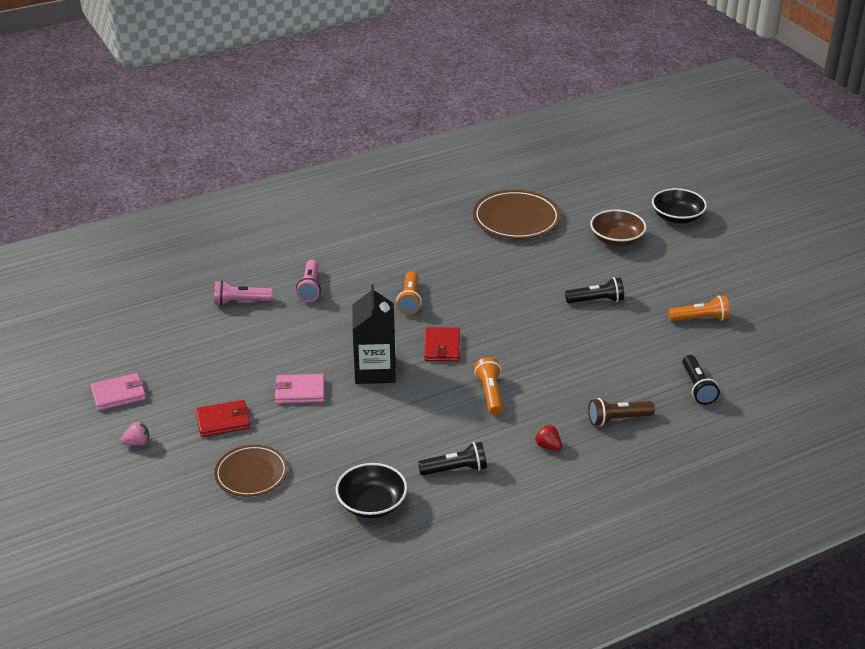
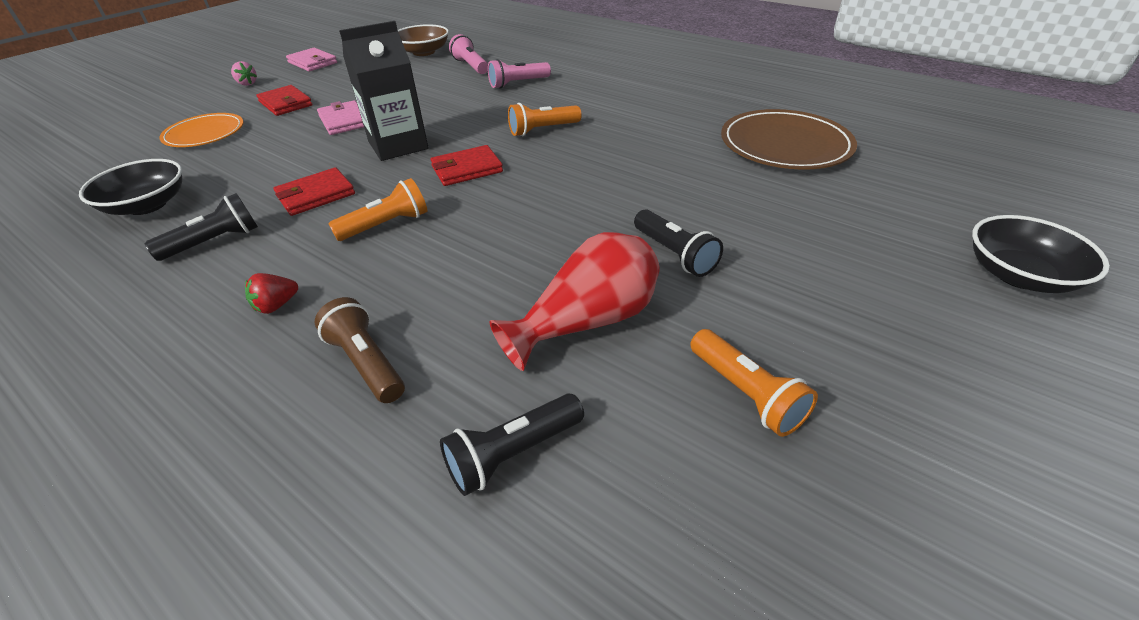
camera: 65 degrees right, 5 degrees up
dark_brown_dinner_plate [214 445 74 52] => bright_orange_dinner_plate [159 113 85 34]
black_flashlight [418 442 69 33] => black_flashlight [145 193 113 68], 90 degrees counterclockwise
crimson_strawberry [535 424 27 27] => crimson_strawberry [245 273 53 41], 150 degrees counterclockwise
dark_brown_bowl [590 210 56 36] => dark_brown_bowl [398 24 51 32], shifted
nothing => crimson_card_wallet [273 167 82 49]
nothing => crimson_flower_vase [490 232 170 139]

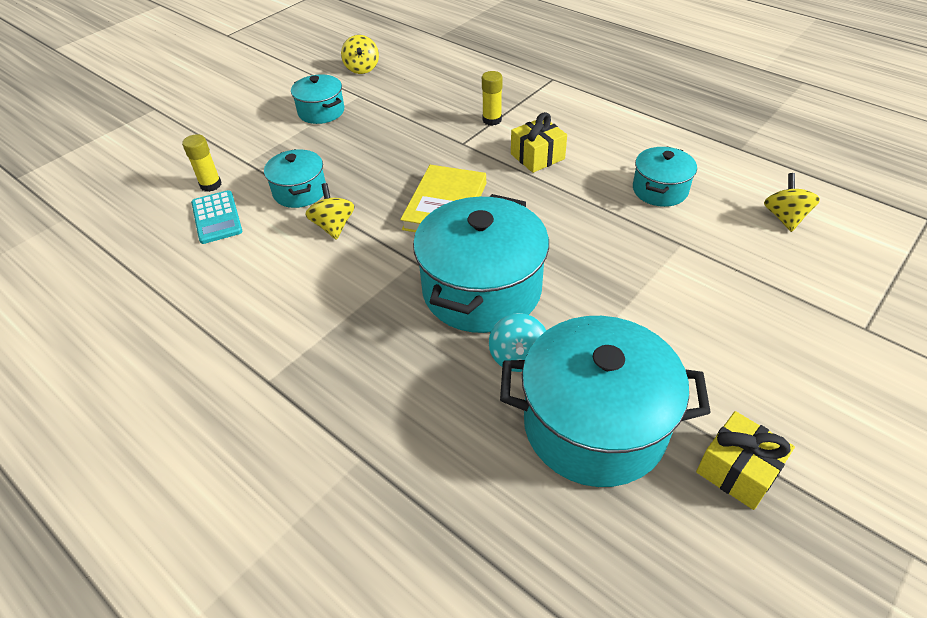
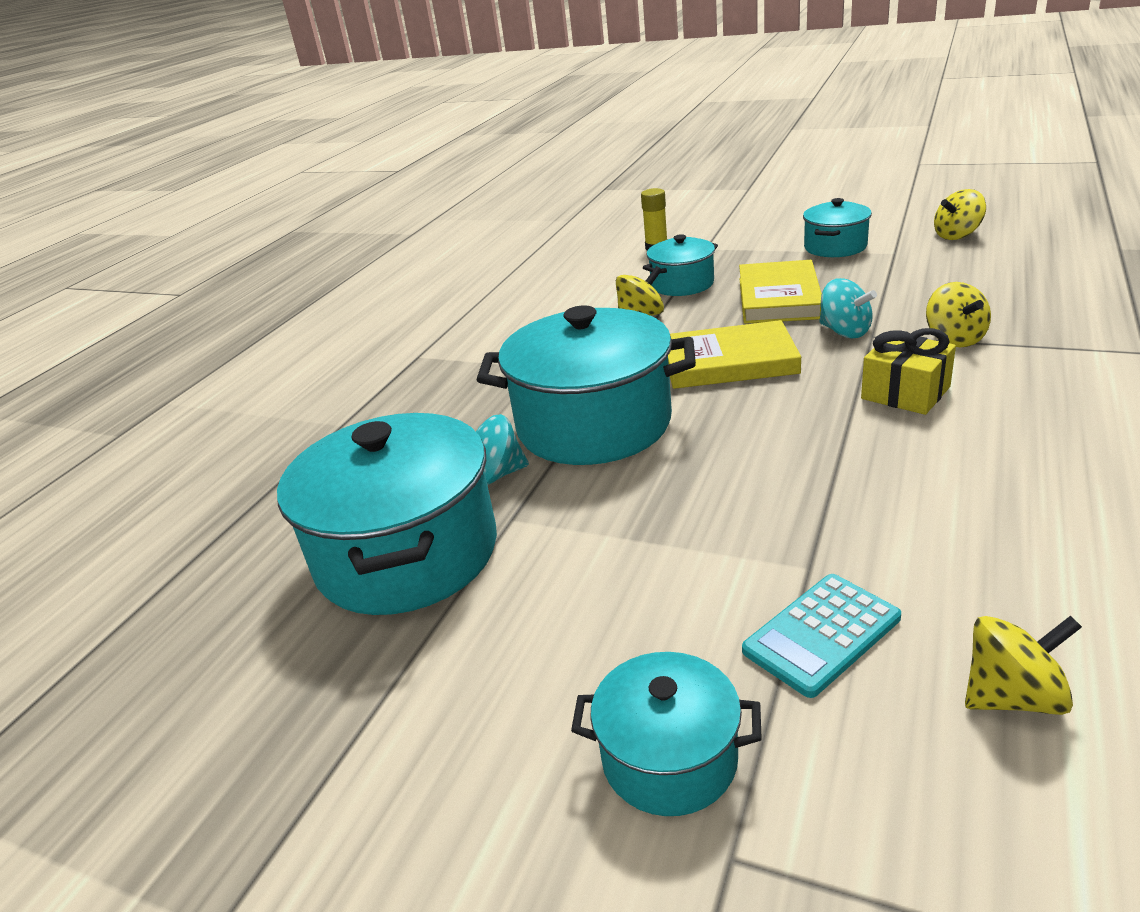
camera: 75 degrees right, 15 degrees down
turquoise_calculator [191 190 52 54] => turquoise_calculator [742 574 159 124], shifted
yellow_glue [482 71 21 55] => yellow_spinning_top [926 282 65 66]
turquoise_stockpot [633 146 64 61] => turquoise_stockpot [571 652 191 164], shifted
yellow_gift [696 411 99 99] => nothing
nothing => yellow_hardcover [739 260 83 64]
nothing => turquoise_spinning_top [819 278 58 60]

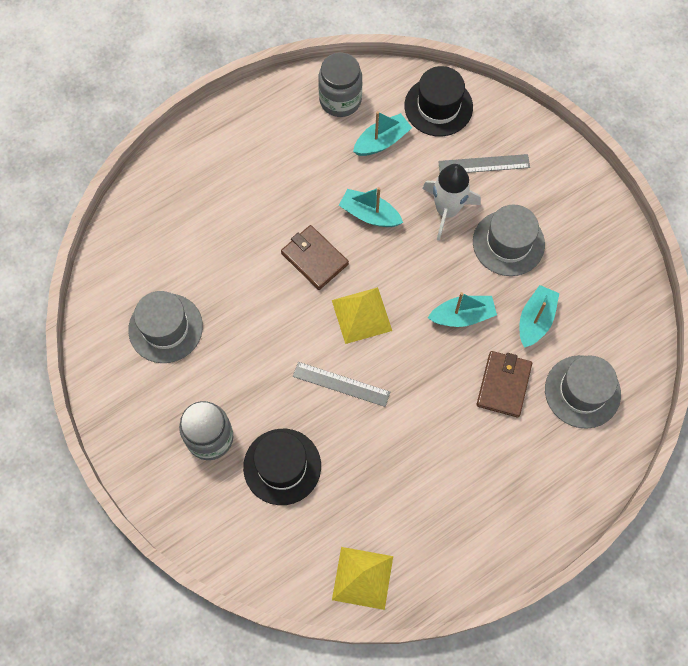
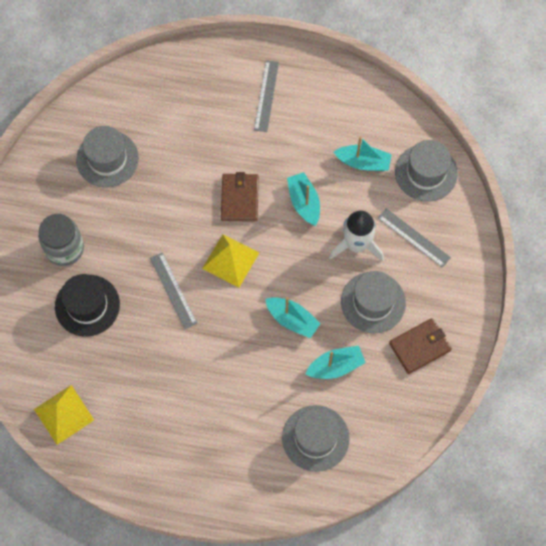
camera: 45 degrees right, 0 degrees up
ash-grey_jar [318 53 44 64] => nothing
black_hat [405 66 68 70] => ash-grey_hat [395 140 63 62]
dark_brown_card_wallet [476 351 56 66] => dark_brown_card_wallet [389 318 63 56], shifted
nothing => ash-grey_straightedge [254 60 25 72]

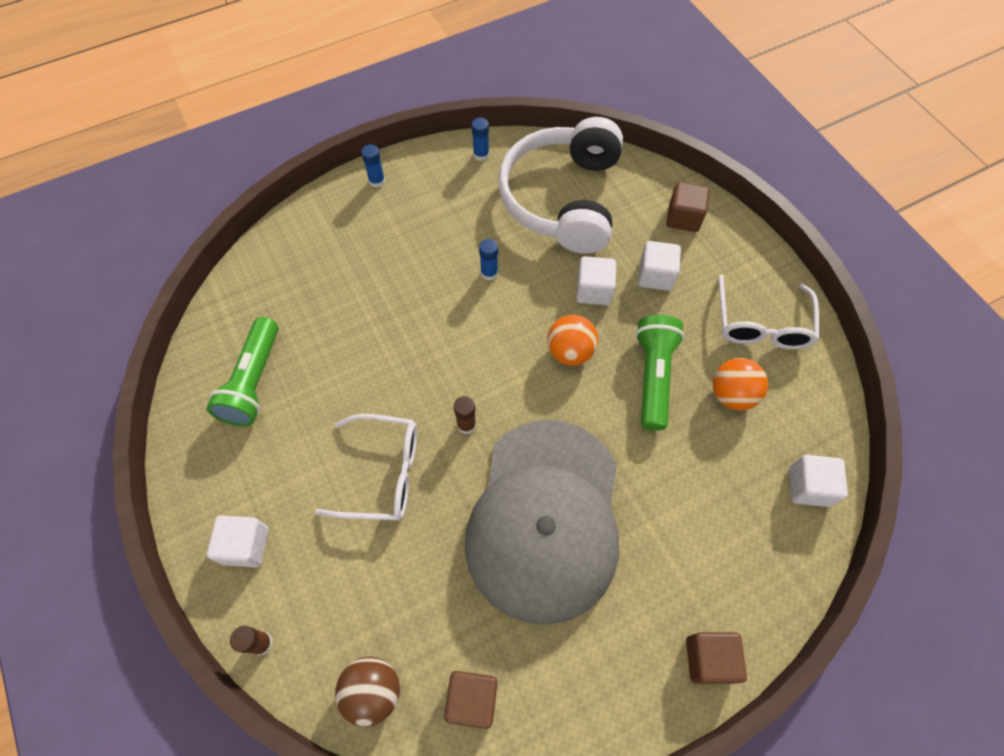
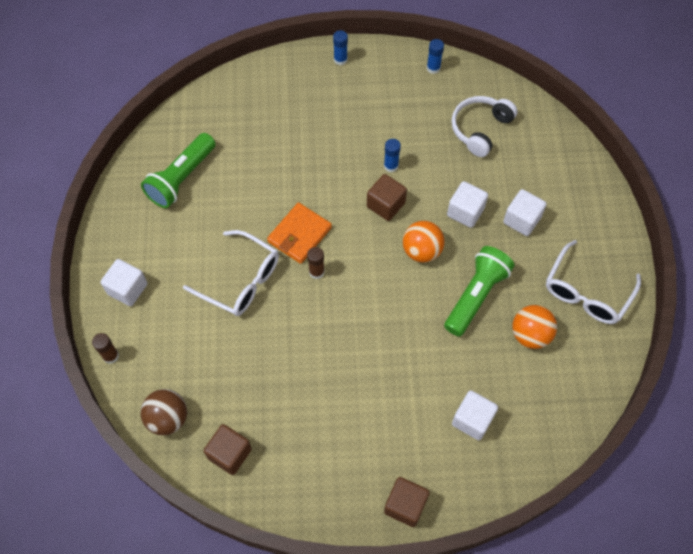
camera: 25 degrees right, 0 degrees up
ash-grey_cap [464 420 155 205] => nothing
white_headphones [498 117 125 137] => white_headphones [451 96 67 61], x0.54
dark_brown_cube [666 182 43 50] => dark_brown_cube [367 174 40 47], shifted
white_cube [789 455 59 52] => white_cube [452 390 46 50], shifted
nothing => bright_orange_card_wallet [267 202 65 62]

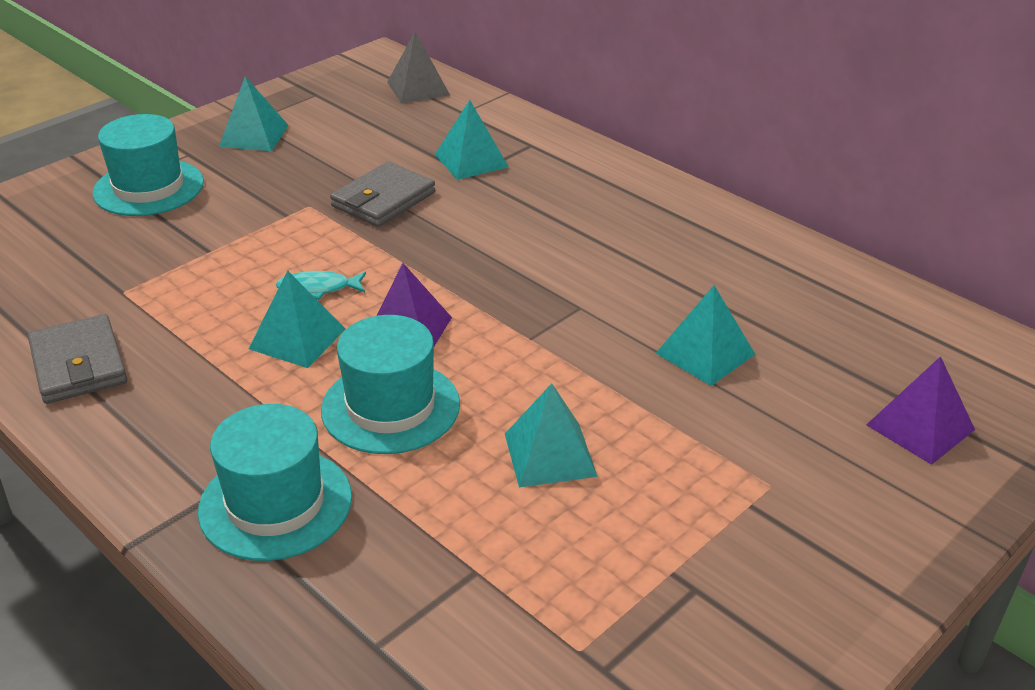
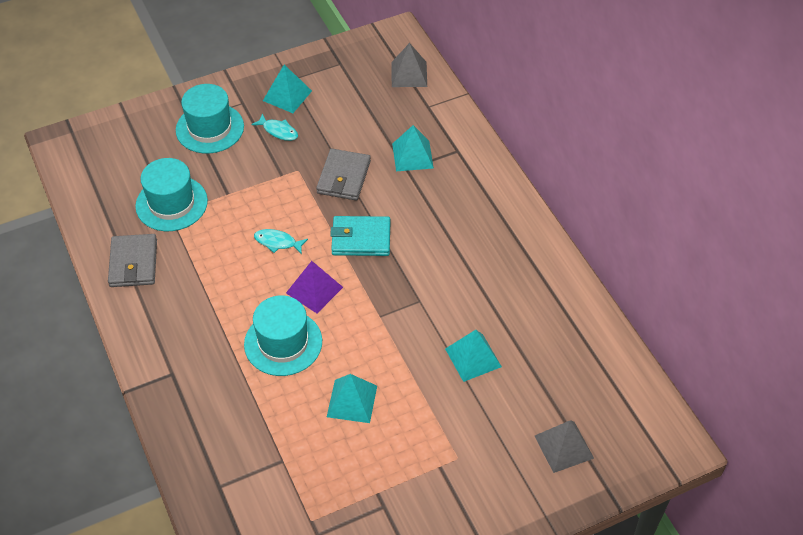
camera: 20 degrees right, 15 degrees up
turquoise_hat [198 404 154 157] => turquoise_hat [135 158 73 73], shifted
turquoise_pyramid_shape [249 271 97 97] => nothing
ash-grey_card_wallet [330 162 105 65] => ash-grey_card_wallet [316 149 55 51], 45 degrees counterclockwise
violet_pyramid_shape [866 356 109 109] => ash-grey_pyramid_shape [535 420 59 53]
nothing => turquoise_fish [251 114 47 27]
nothing => turquoise_card_wallet [330 216 60 40]

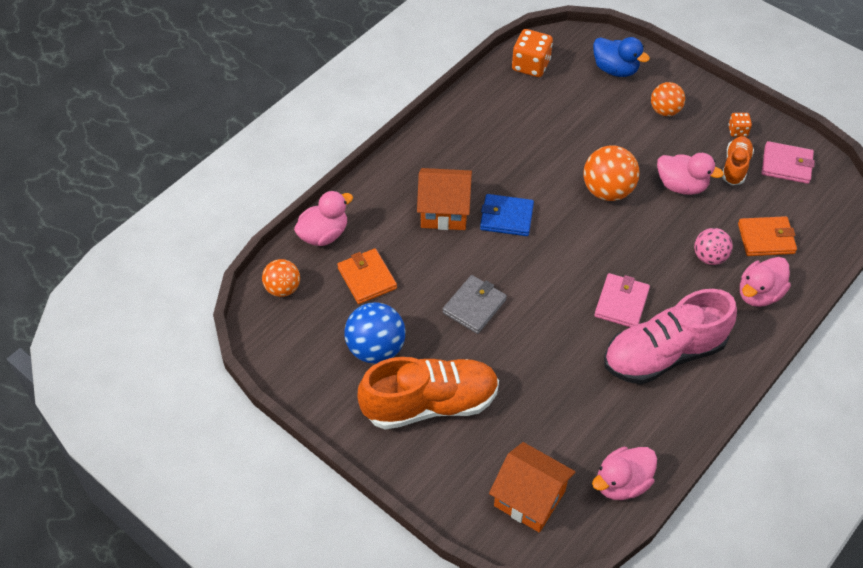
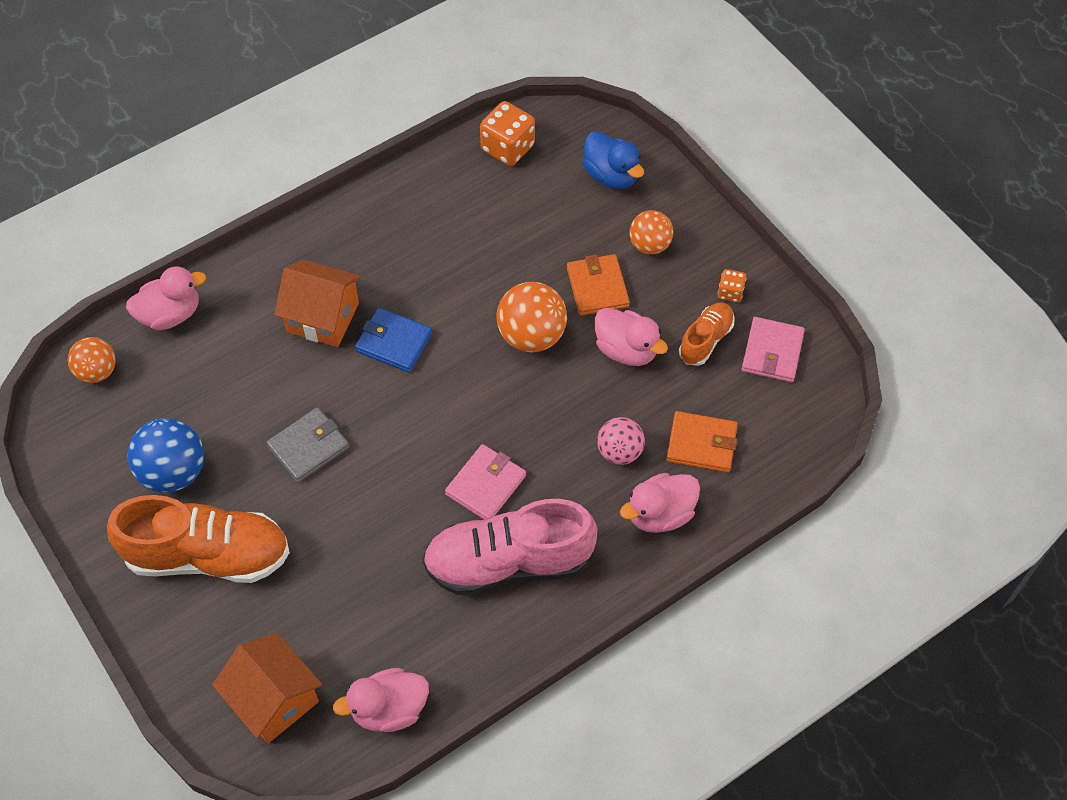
camera: 15 degrees right, 5 degrees up
bright_orange_card_wallet [337 248 60 56] => bright_orange_card_wallet [567 254 63 62], shifted
rose-pink_card_wallet [761 141 54 43] => rose-pink_card_wallet [742 317 63 65], 75 degrees clockwise

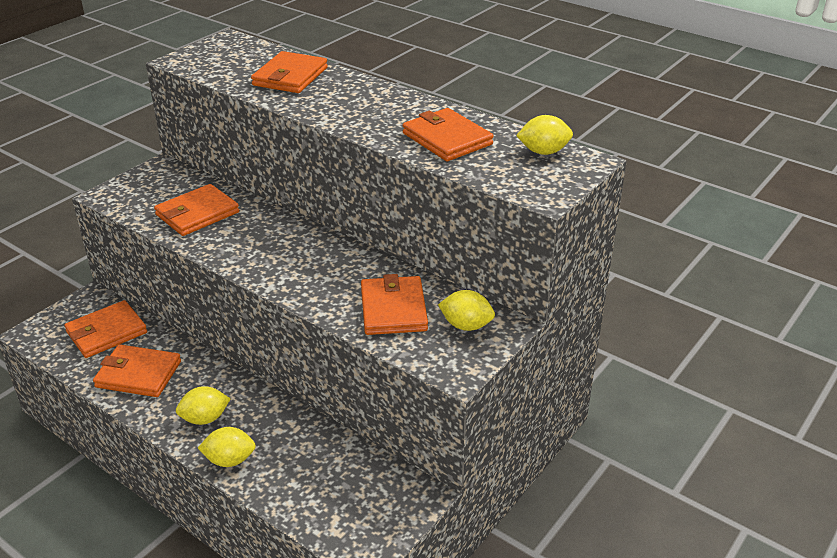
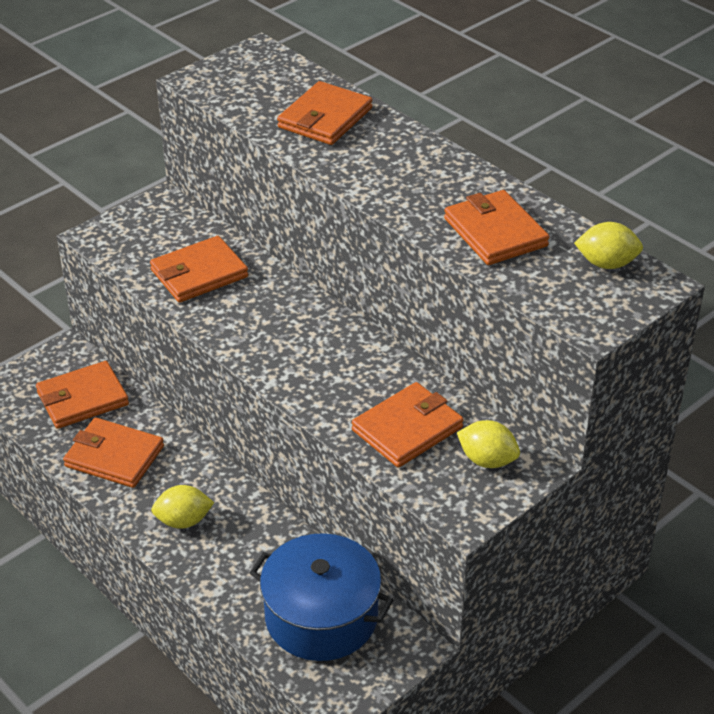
camera: 10 degrees right, 5 degrees up
yellow_lemon [198 427 58 40] => nothing
bright_orange_card_wallet [361 274 67 61] => bright_orange_card_wallet [352 382 112 86], 45 degrees clockwise
nothing => royal_blue_stockpot [250 533 143 128]

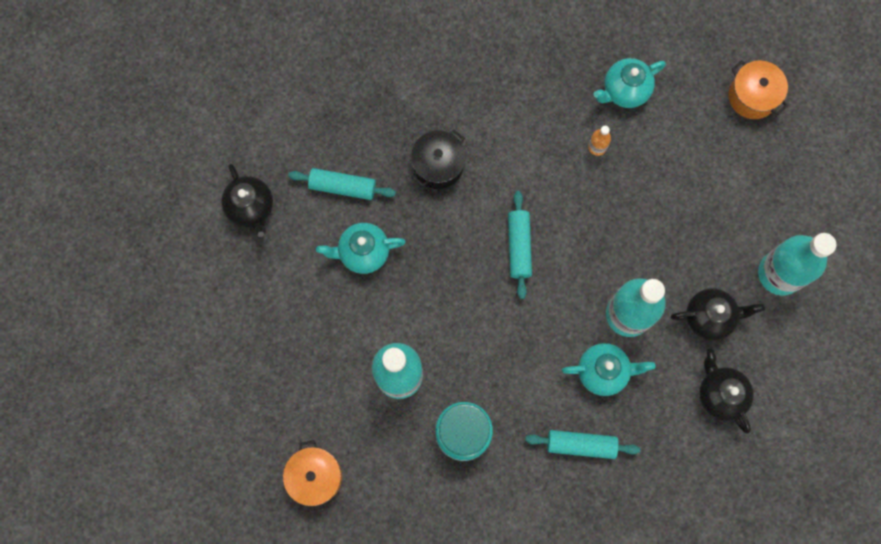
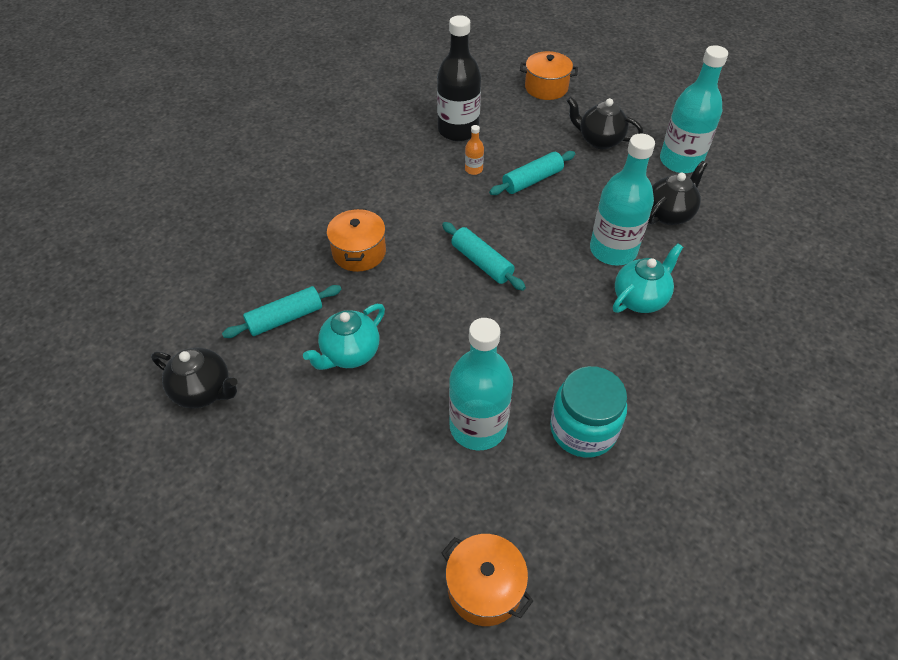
camera: 40 degrees left, 25 degrees down
black_stockpot [411 130 55 59] => bright_orange_stockpot [327 209 59 63]
turquoise_rolling_pin [525 430 115 29] => turquoise_rolling_pin [489 151 86 44], shifted
turquoise_china_teapot [594 58 72 50] => black_drink_bottle [437 15 44 126]
black_china_teapot [699 349 55 85] => black_china_teapot [567 97 76 52], shifted

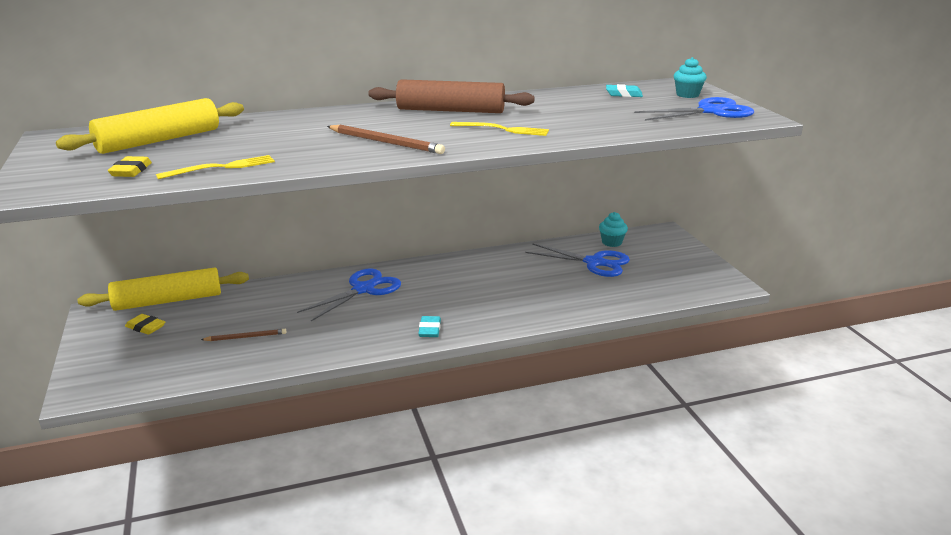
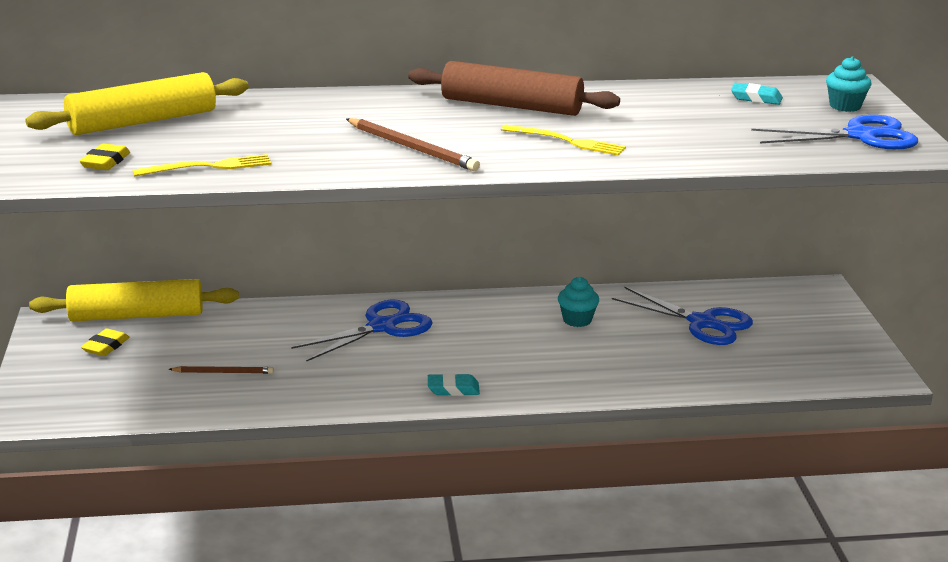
camera: 10 degrees right, 0 degrees up
yellow_pencil_eraser [125 314 40 21] => yellow_pencil_eraser [81 328 49 28], 75 degrees clockwise
turquoise_pencil_eraser [418 316 23 21] => turquoise_pencil_eraser [428 373 52 23], 75 degrees clockwise
turquoise_cupcake [599 212 29 35] => turquoise_cupcake [558 277 41 50], shifted

